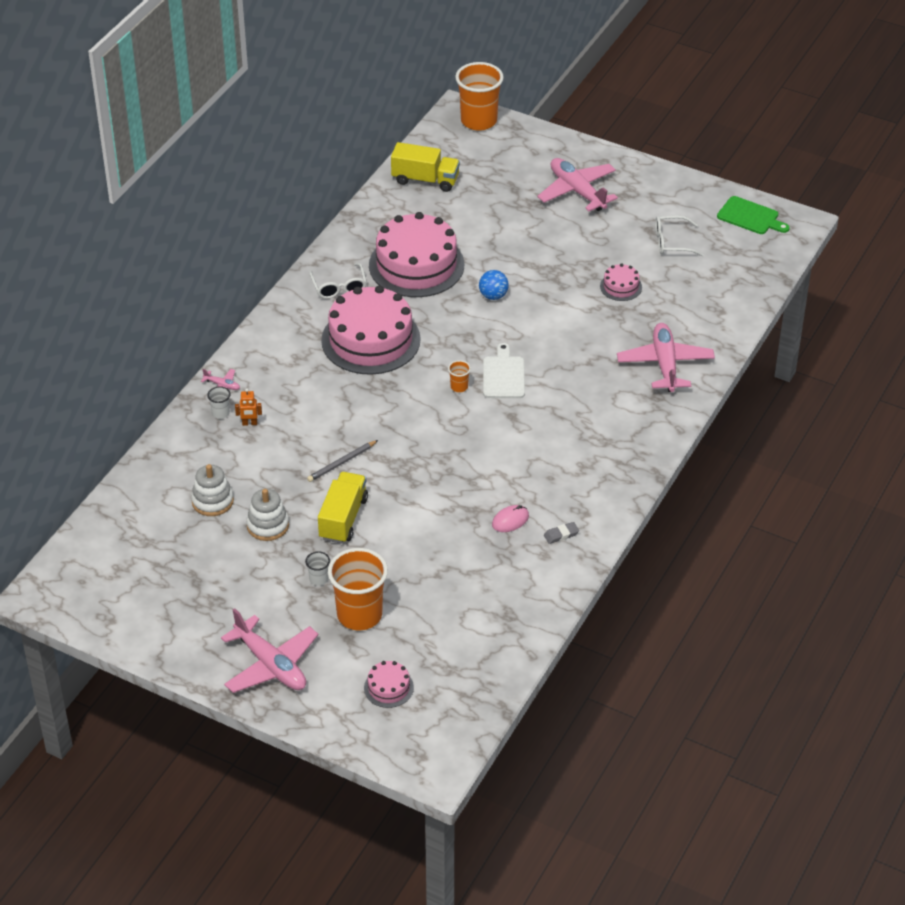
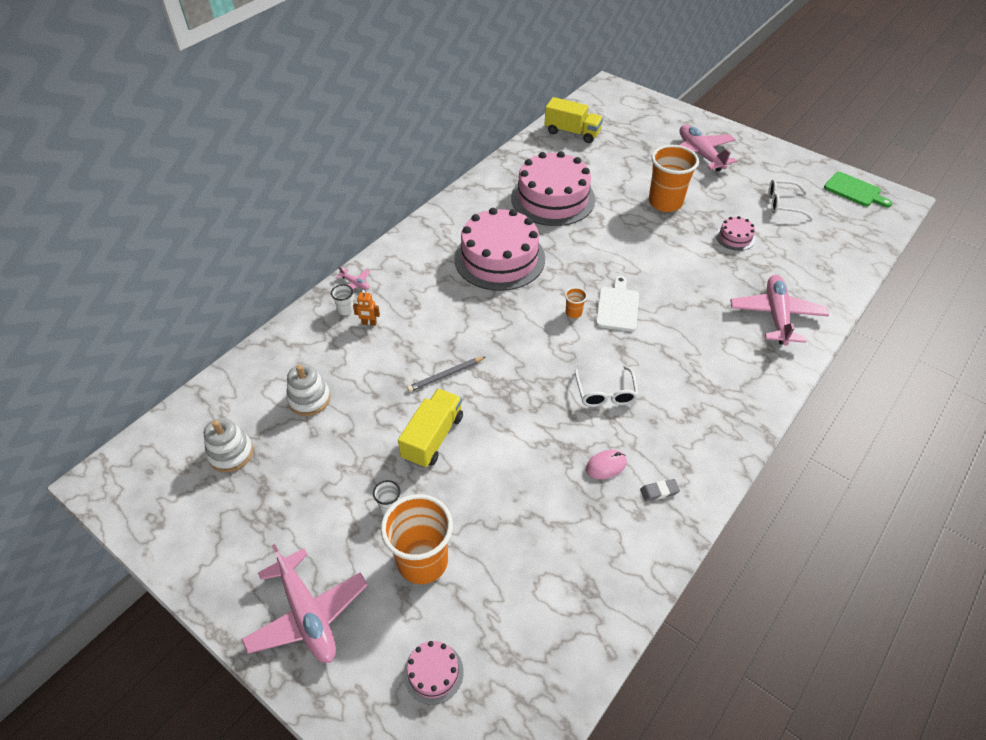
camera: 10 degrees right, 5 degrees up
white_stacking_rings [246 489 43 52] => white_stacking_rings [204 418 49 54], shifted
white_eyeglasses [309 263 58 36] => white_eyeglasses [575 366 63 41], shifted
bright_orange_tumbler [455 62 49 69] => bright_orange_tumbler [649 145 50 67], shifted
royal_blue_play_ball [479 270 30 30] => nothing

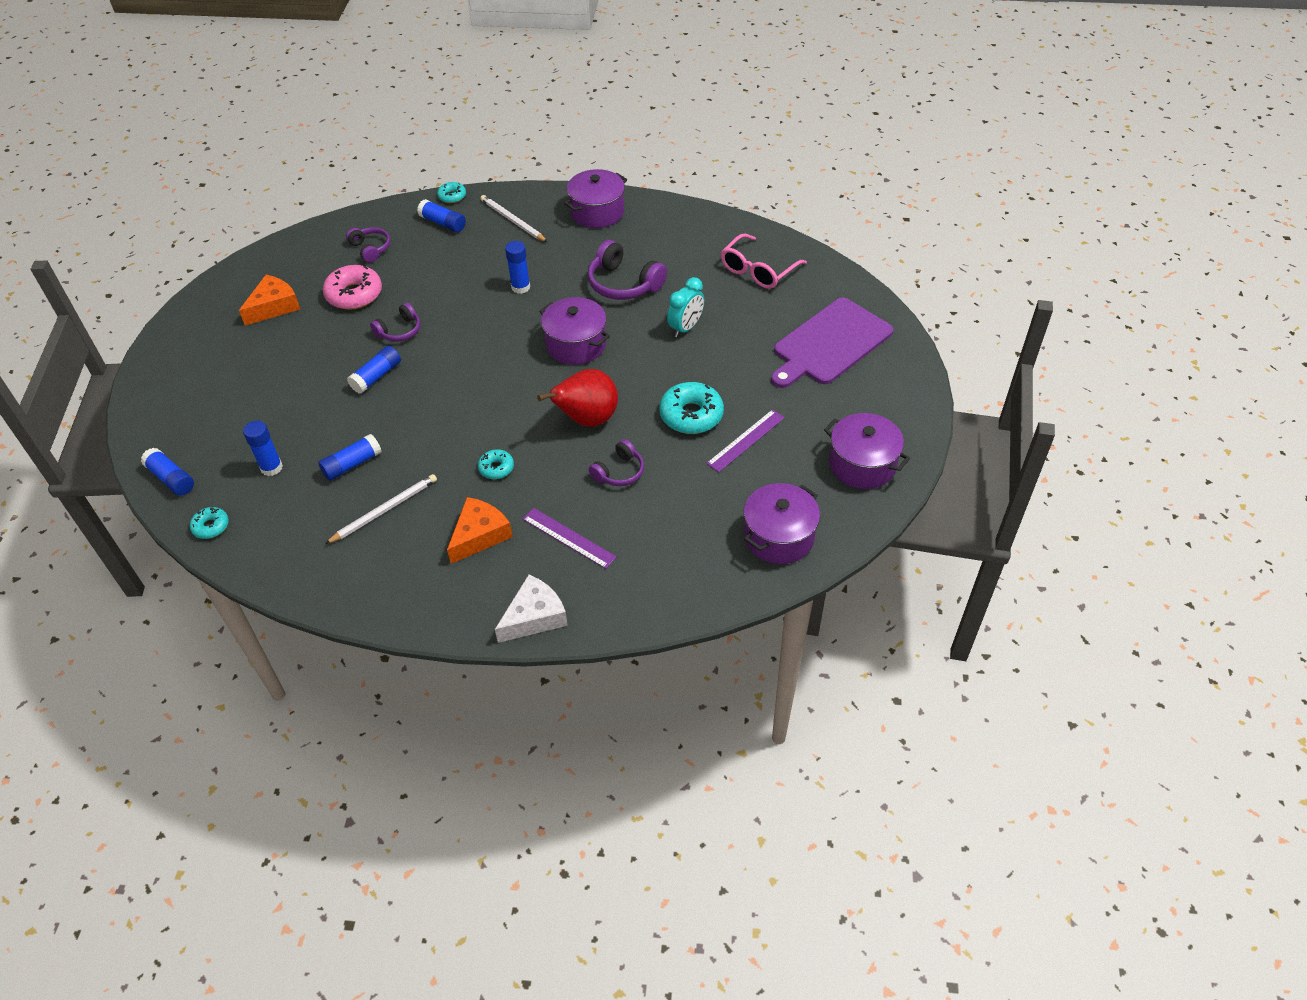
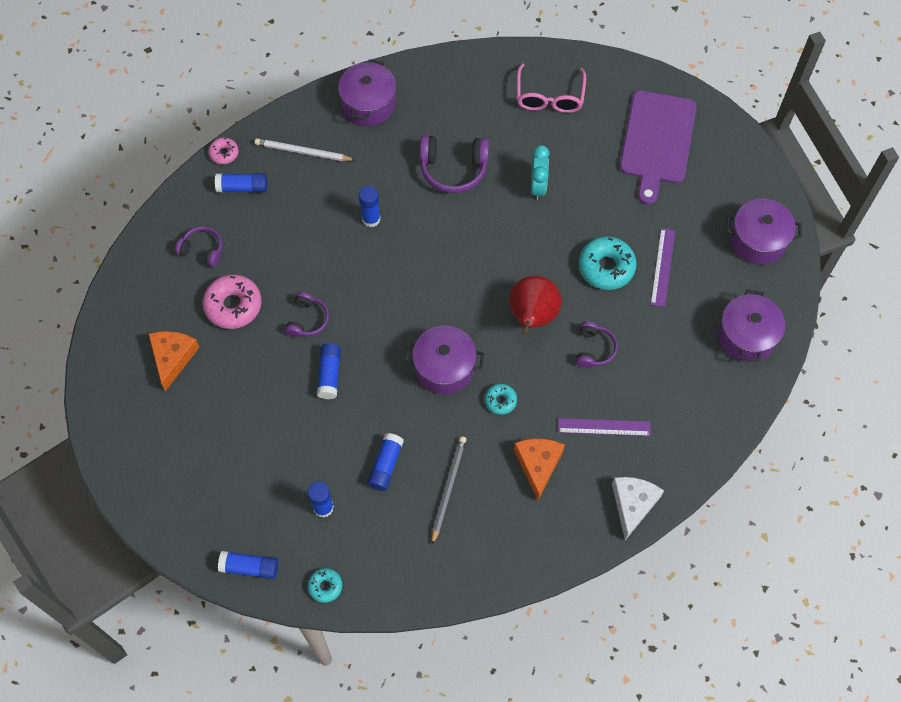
camera: 35 degrees left, 15 degrees up
white_lead_pencil [325 474 112 70] => ash-grey_lead_pencil [432 436 35 109]
turquoise_doughnut [437 182 29 21] => rose-pink_doughnut [208 137 31 27]
violet_stockpot [539 297 71 68] => violet_stockpot [405 326 79 68], shifted

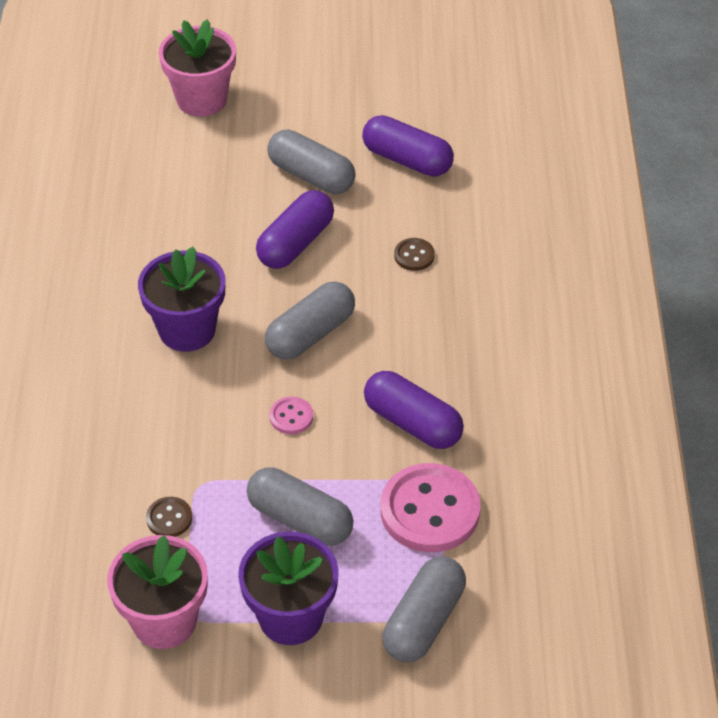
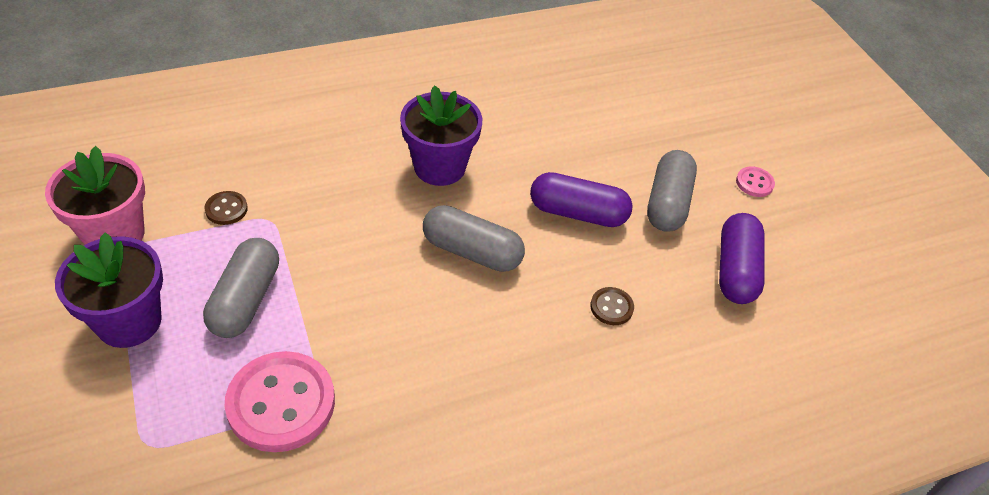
camera: 65 degrees right, 0 degrees up
rose-pink_flower_pot [159 19 77 98] => nothing
rose-pink_button [269 396 44 38] => rose-pink_button [736 166 39 31], shifted
violet_capsule [364 371 100 78] => nothing
ash-grey_capsule [382 556 84 107] => nothing

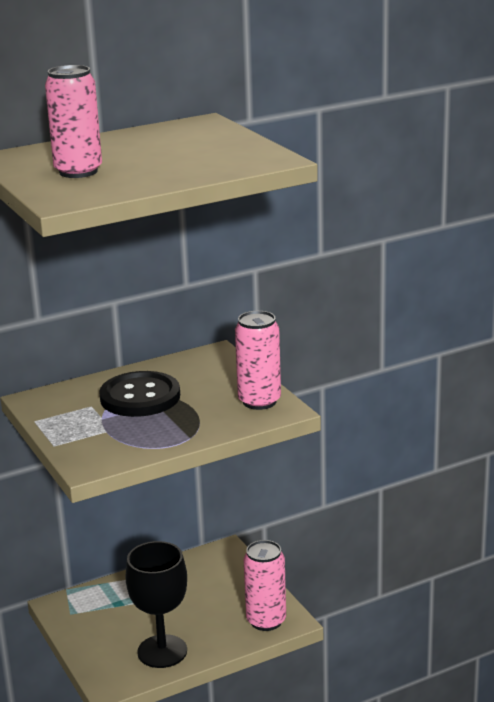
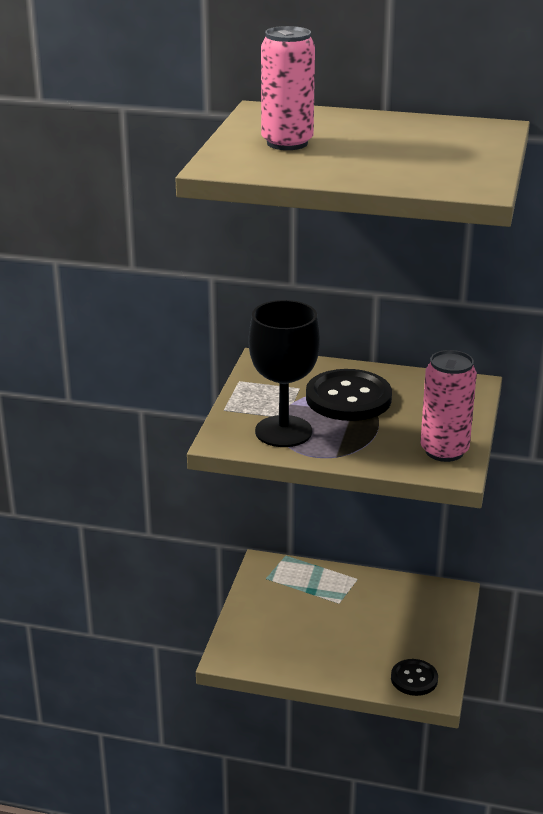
camera: 40 degrees right, 5 degrees up
black_wine_glass [126 541 61 127] => black_wine_glass [249 300 71 147], shifted
rose-pink_tin [244 540 42 91] => black_button [391 659 47 37]

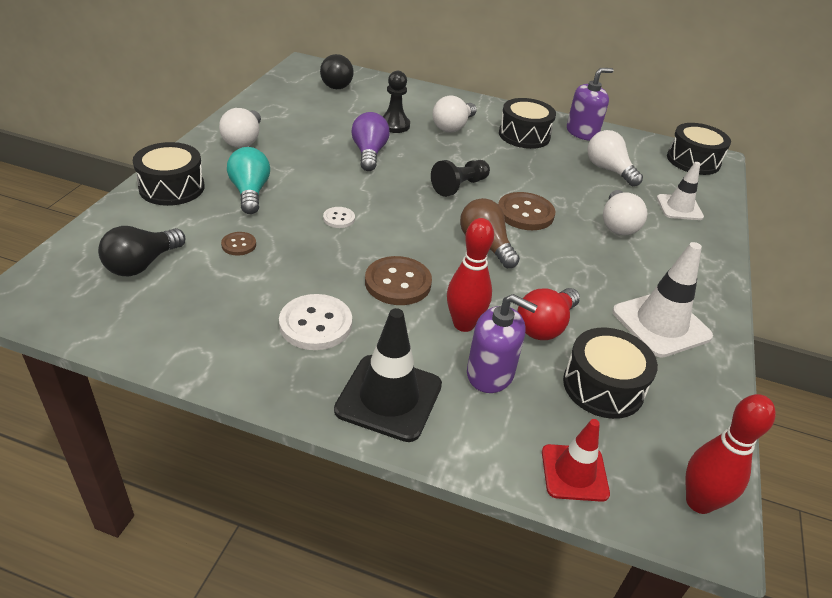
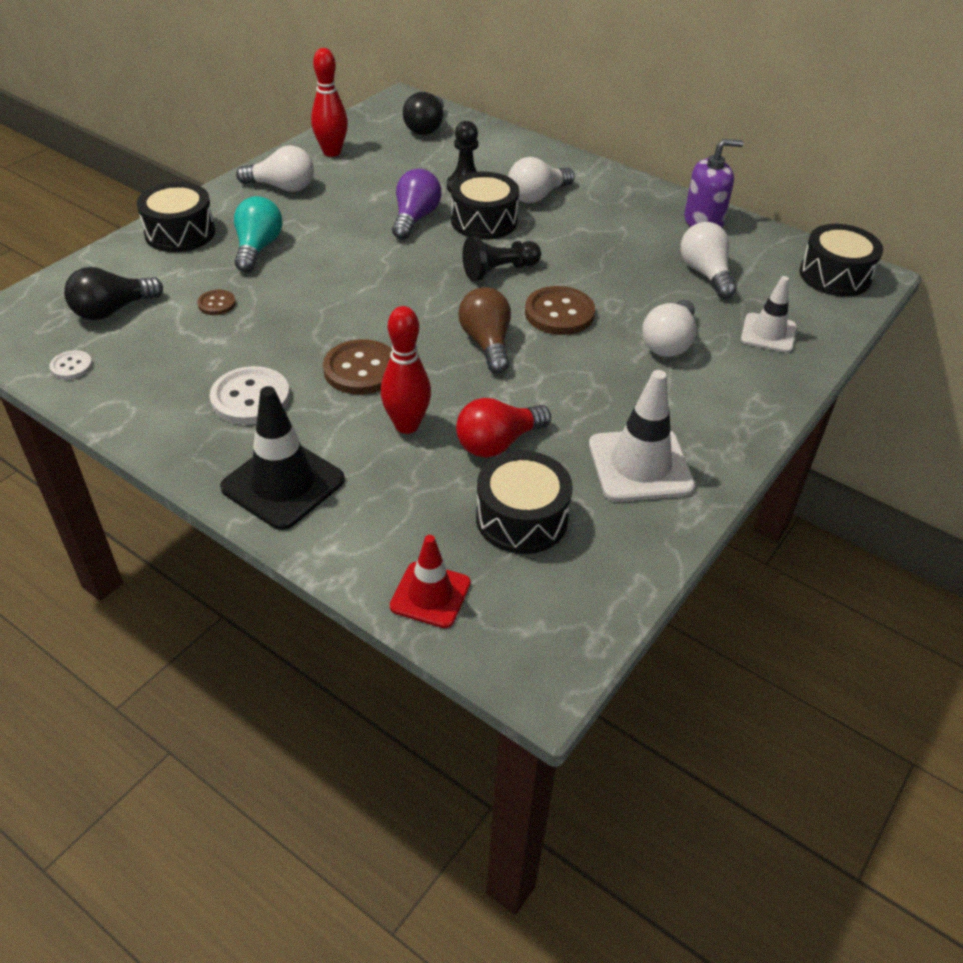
camera: 20 degrees right, 5 degrees up
white_lightbulb [219 108 42 40] => white_lightbulb [236 145 78 47], 105 degrees counterclockwise
white_button [323 207 32 21] => white_button [49 350 44 30], shifted
violet_soap_dispenser [467 294 70 99] => nothing
black_drum [499 98 57 51] => black_drum [451 172 68 68], shifted
crimson_tenpin [685 394 91 120] => crimson_tenpin [311 48 37 109], shifted

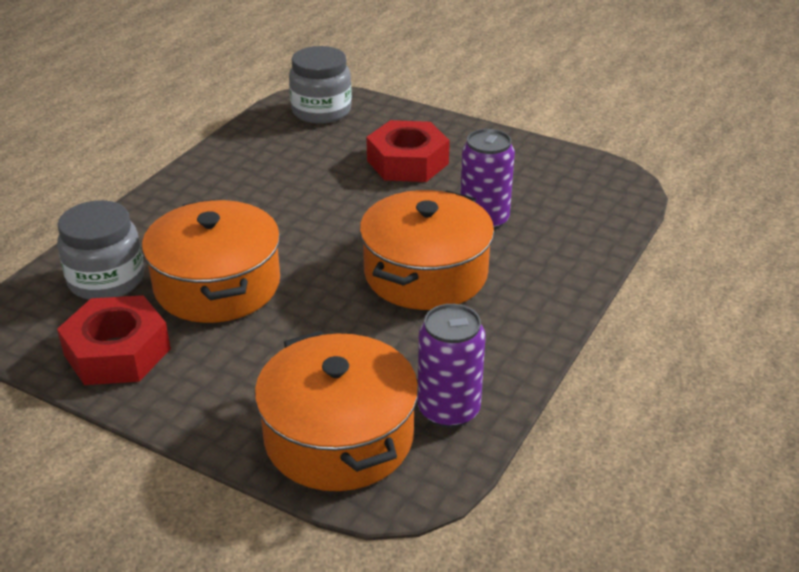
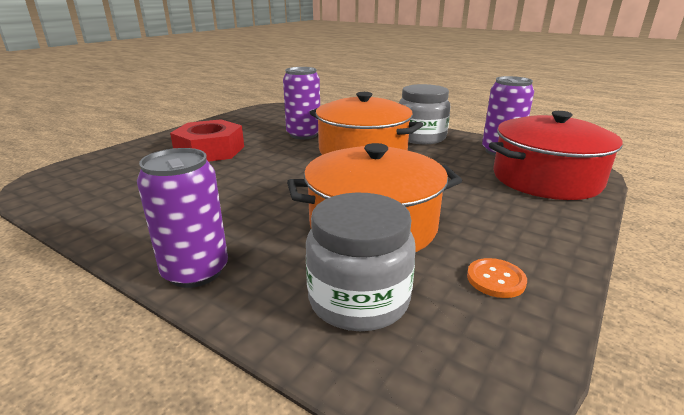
camera: 85 degrees left, 10 degrees down
crimson_hex_nut [57 295 114 90] => bright_orange_button [467 258 60 40]
bright_orange_stockpot [255 331 164 160] => crimson_stockpot [489 111 134 89]
ash-grey_jar [289 46 63 78] => ash-grey_jar [399 84 52 60], shifted
nothing => violet_tin [137 148 91 140]

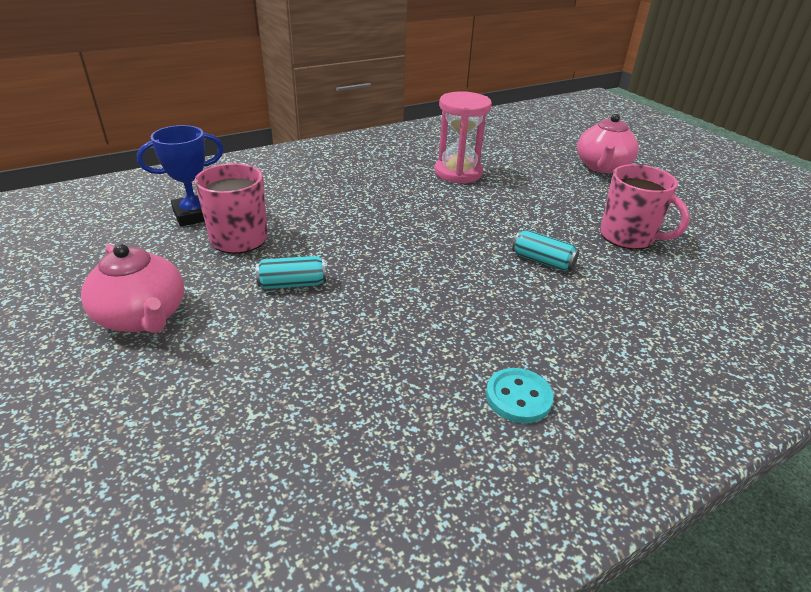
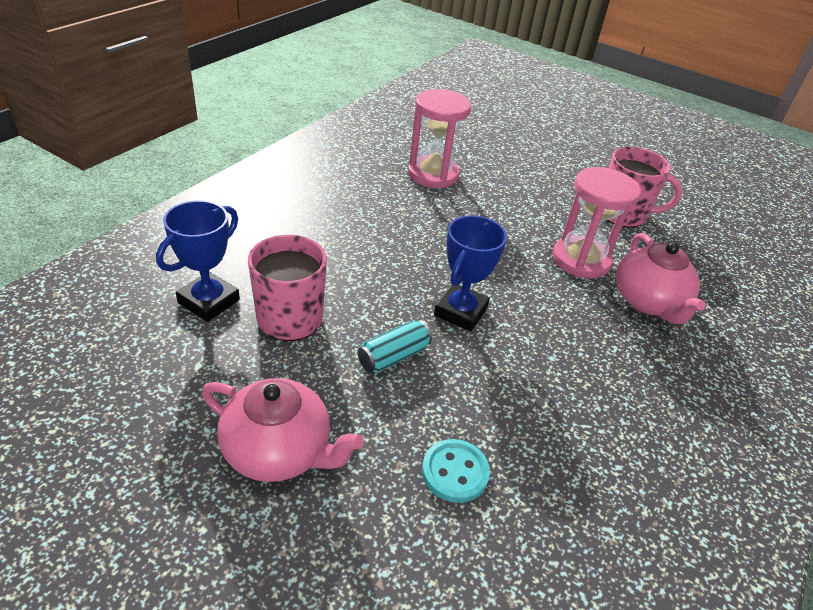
camera: 30 degrees left, 5 degrees up
turquoise_button [486 368 68 55] => turquoise_button [422 439 68 64], shifted
turquoise_tin [512 230 67 41] => rose-pink_hourglass [552 167 89 112]
rose-pink_china_teapot [577 114 62 59] => rose-pink_china_teapot [616 233 90 91], shifted
nothing => royal_blue_prize_cup [434 215 73 116]

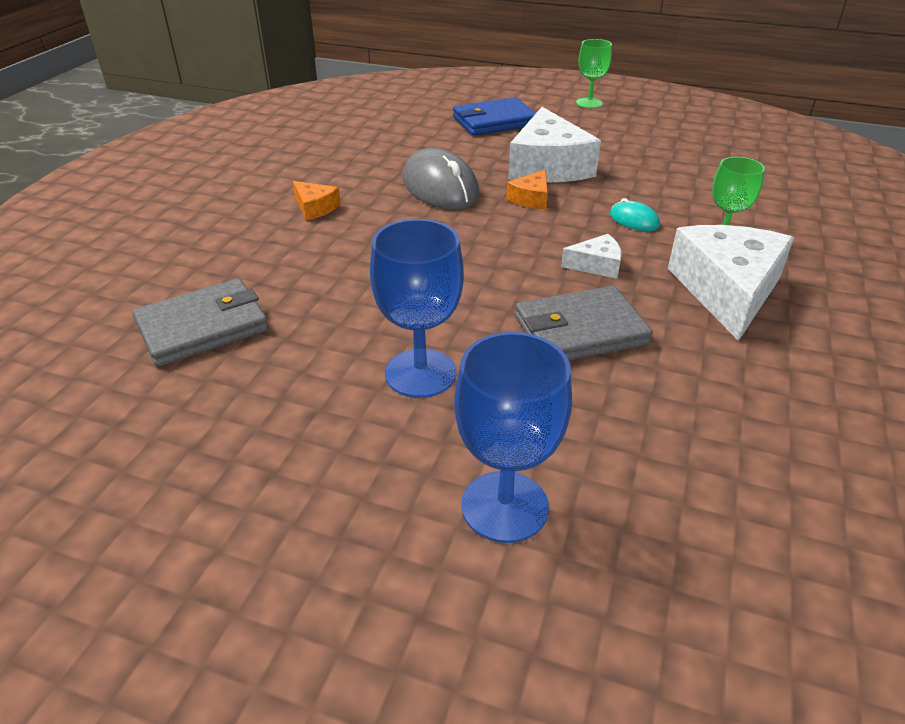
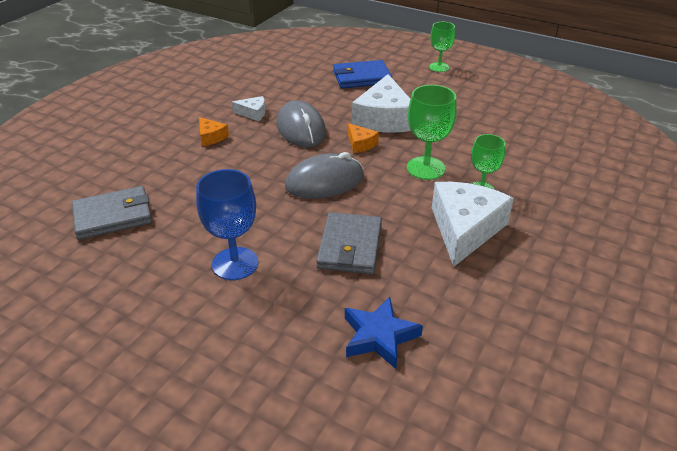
camera: 10 degrees right, 0 degrees up
royal_blue_wine_glass [454 332 118 211] => nothing
bright_orange_cheese_wedge [506 170 42 39] => bright_orange_cheese_wedge [348 123 31 30], 75 degrees counterclockwise
ash-grey_card_wallet [515 286 138 74] => ash-grey_card_wallet [316 212 66 62], 75 degrees counterclockwise
white_cheese_wedge [561 234 61 45] => white_cheese_wedge [232 96 33 25], shifted
turquoise_PC_mouse [610 198 50 33] => leaf-green_wine_glass [407 85 50 95]
nothing => ash-grey_PC_mouse [285 152 79 47]
nothing => royal_blue_star [345 297 78 72]

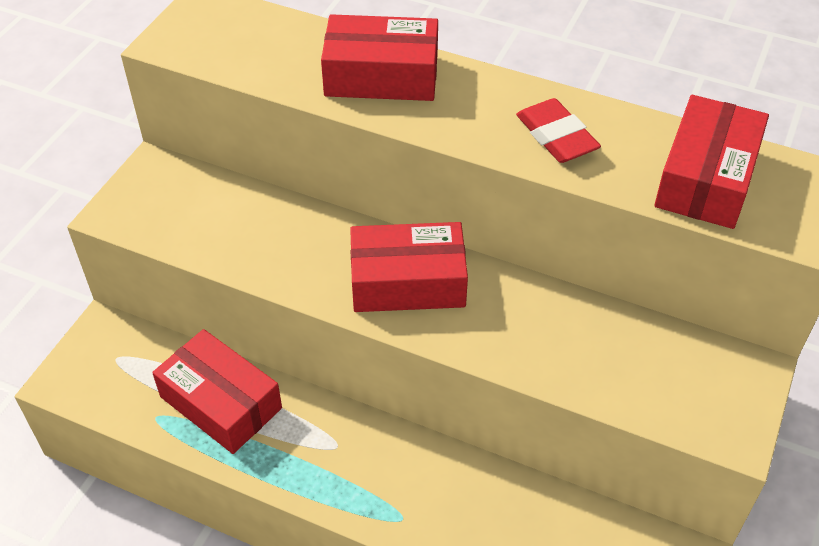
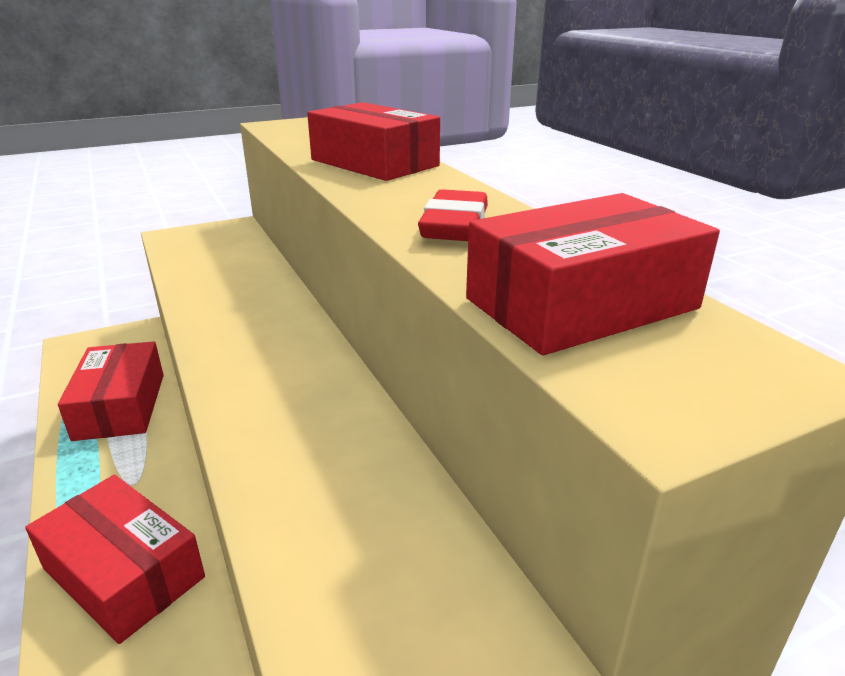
camera: 40 degrees right, 20 degrees down
crimson_box [350 222 118 90] => crimson_box [25 475 180 169], shifted

